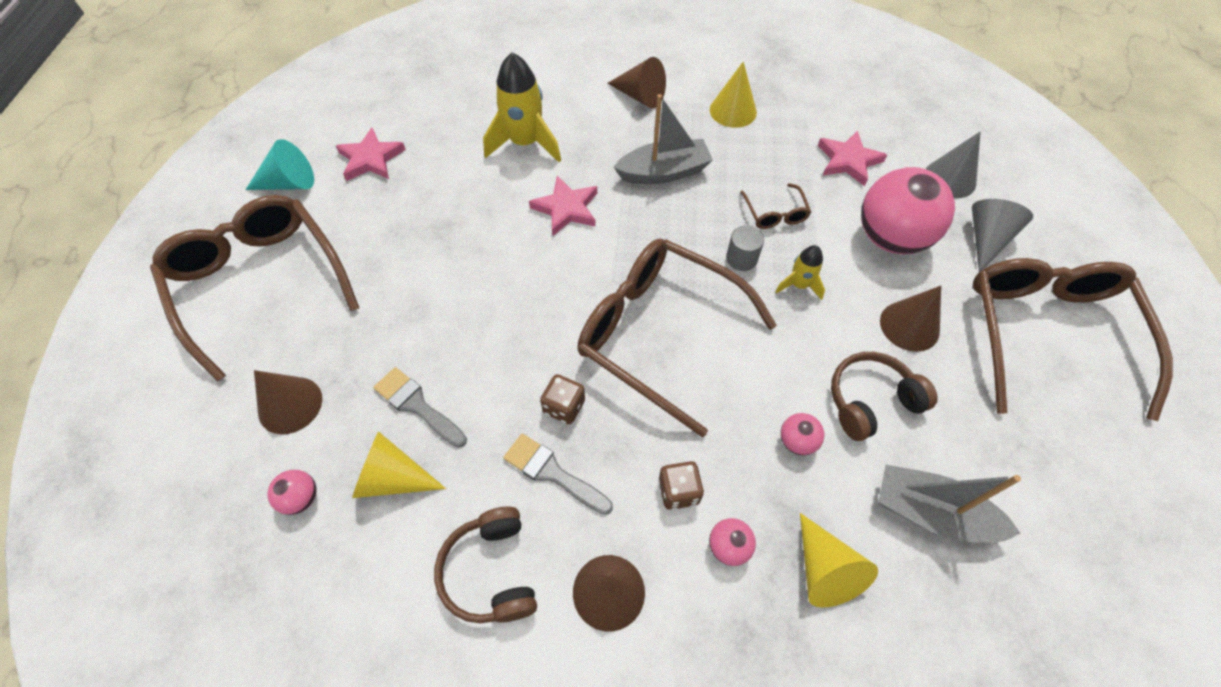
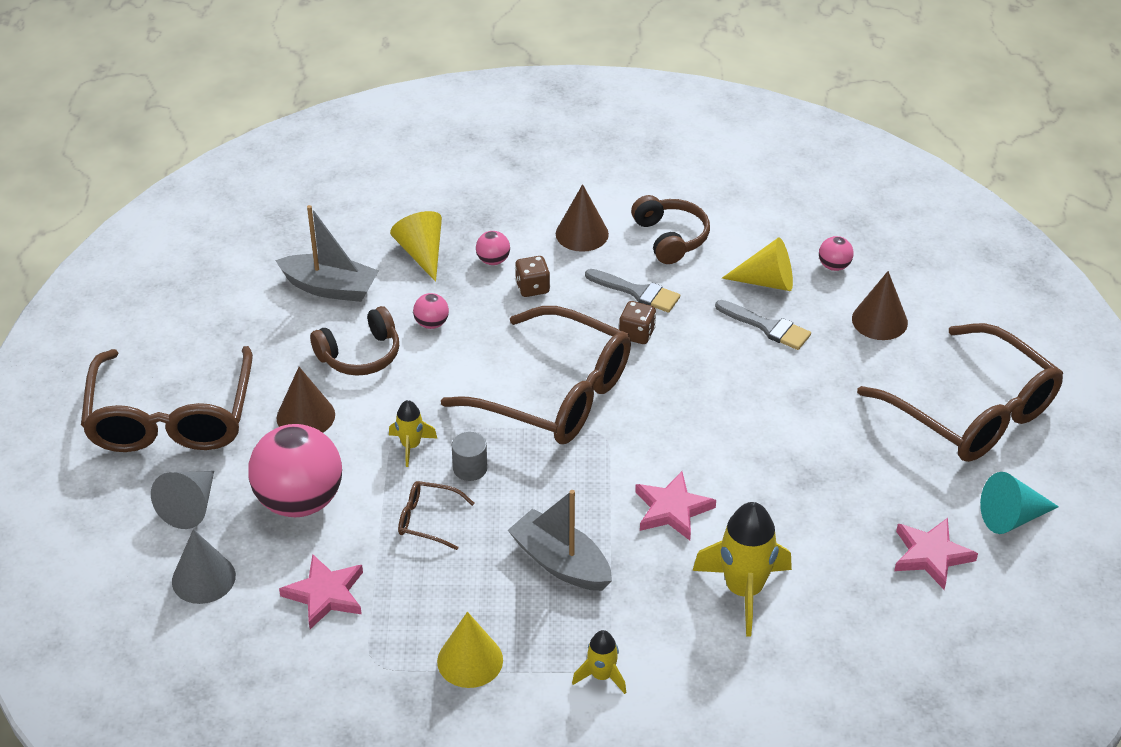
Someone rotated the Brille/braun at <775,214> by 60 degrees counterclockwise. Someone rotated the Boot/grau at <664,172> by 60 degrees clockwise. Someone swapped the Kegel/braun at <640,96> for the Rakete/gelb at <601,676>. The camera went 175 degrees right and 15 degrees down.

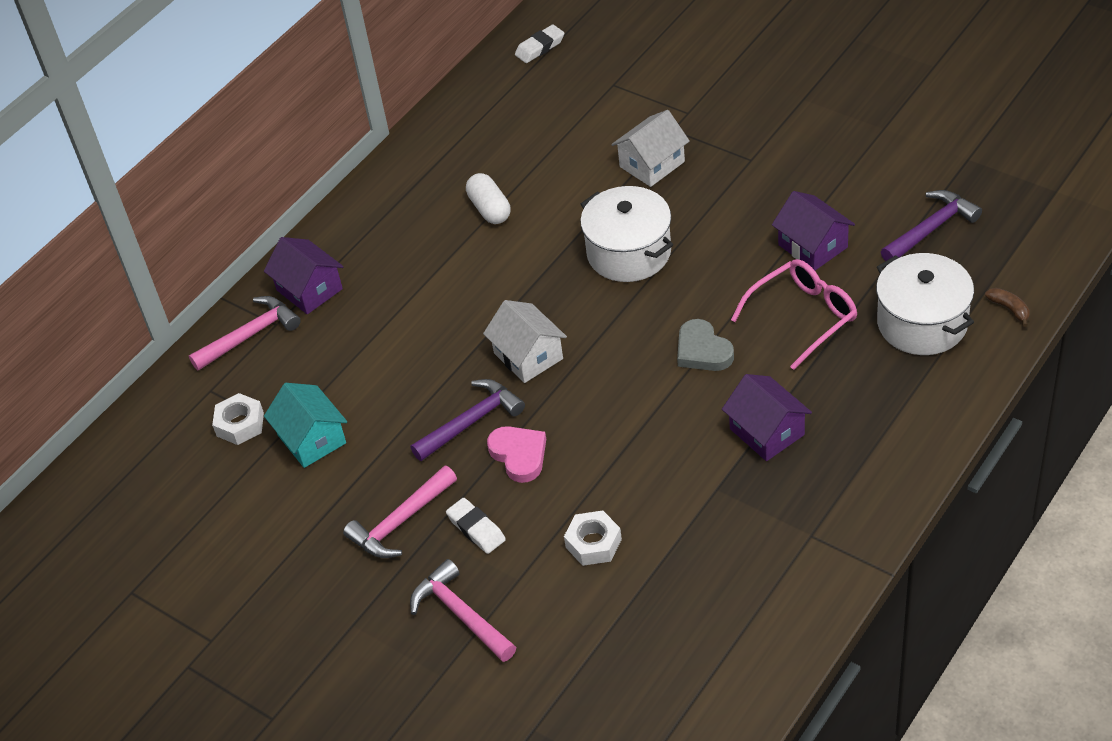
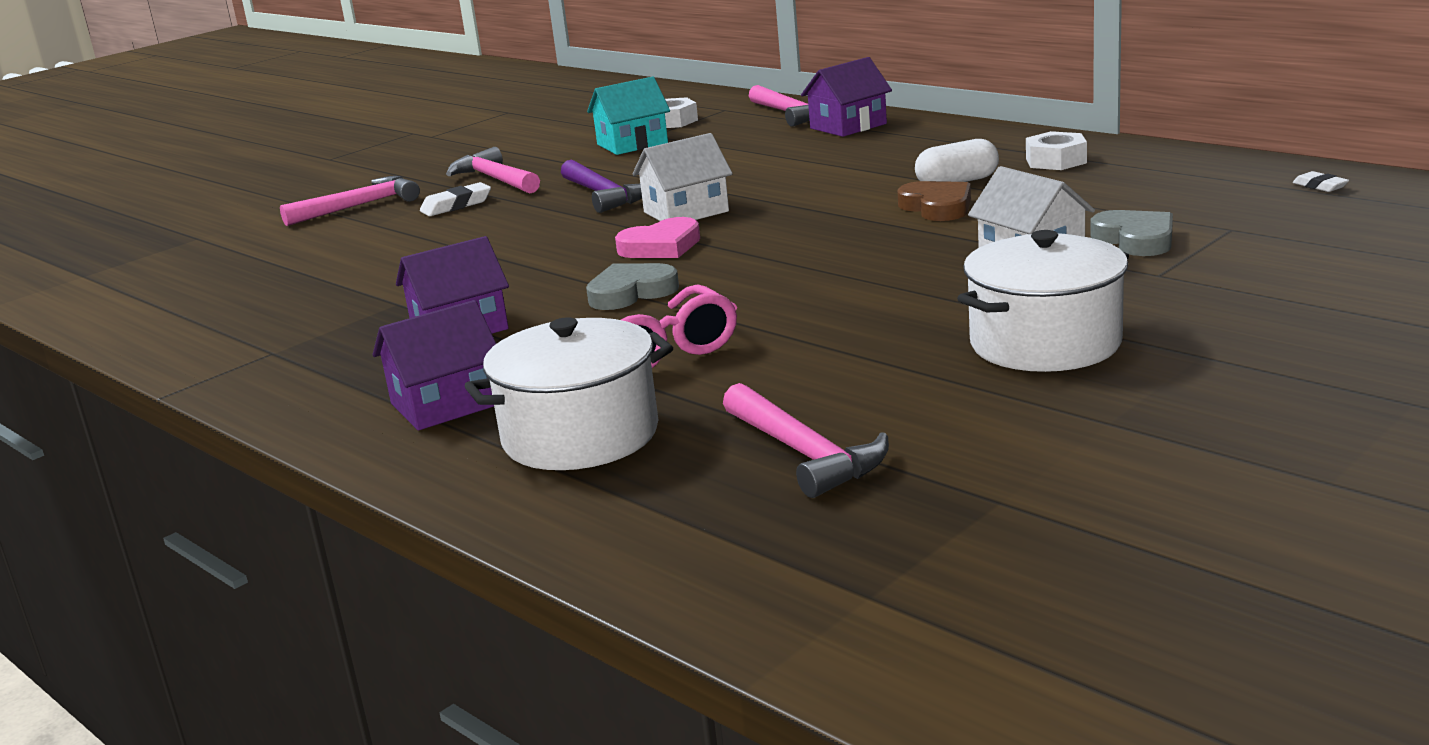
Someone carried the Haus/lila from <813,246> to <445,404>. Someone carried the Herz/rosa from <519,455> to <661,246>. Someone repainted the Hammer/lila at <931,228>, which became the Hammer/rosa at <805,454>. Someone put down the Herz/braun at <937,207>. Someone carried the Kochtopf/weiß from <629,252> to <1045,343>. Someone carried the Sechskantmutter/weiß from <593,543> to <1056,161>. Someone put down the Herz/grau at <1135,239>. Someone scaled the Radiergummi/weiß at <540,47> by 0.64. Someone took away the Banane/braun at <1009,309>. The camera went 95 degrees right and 25 degrees down.

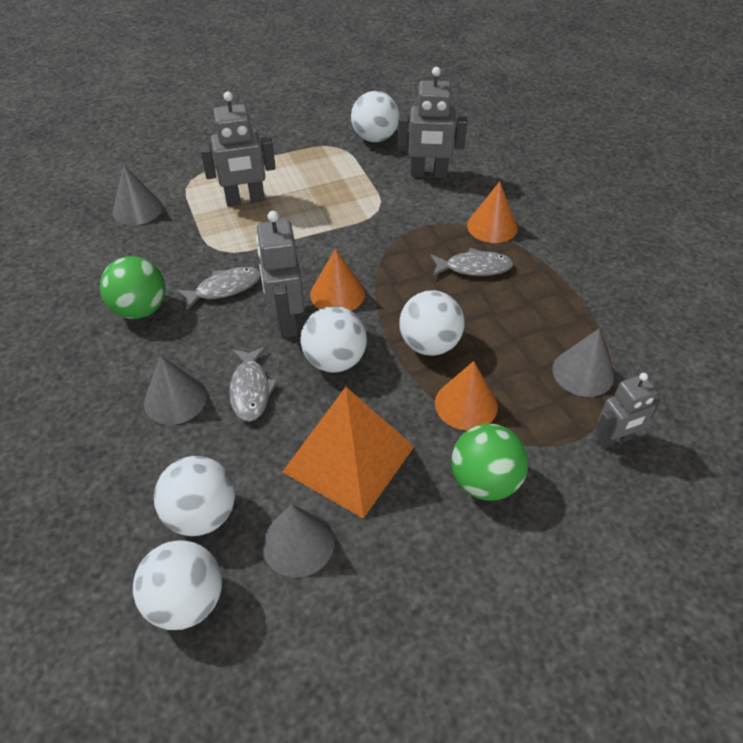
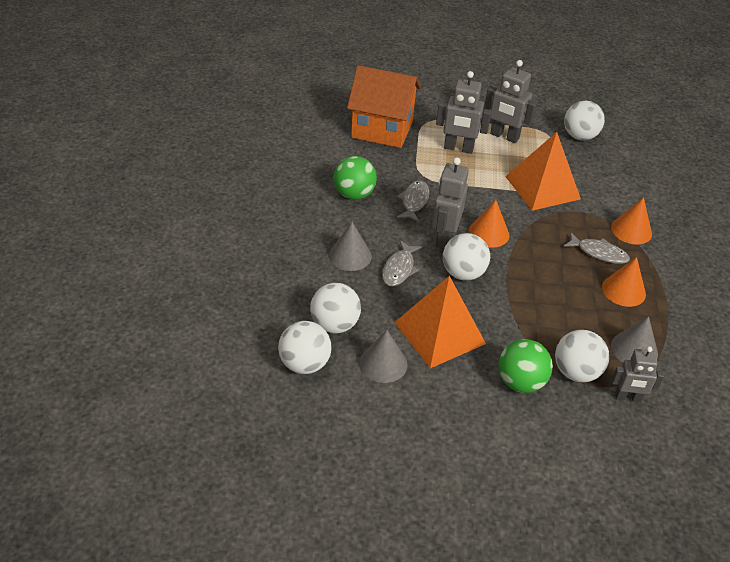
Someone swapped the Kegel/grau at <137,209> for the Haus/orange at <382,129>. Someone rotated the Fisch/grau at <224,288> by 75 degrees counterclockwise. Someone carried the Roboter/grau from <428,174> to <504,136>. Someone put down the Pyramide/orange at <542,187>. Someone carried the Ball/weiß from <429,344> to <576,372>. Someone carried the Kegel/orange from <466,404> to <623,290>. The camera went 25 degrees right and 5 degrees down.

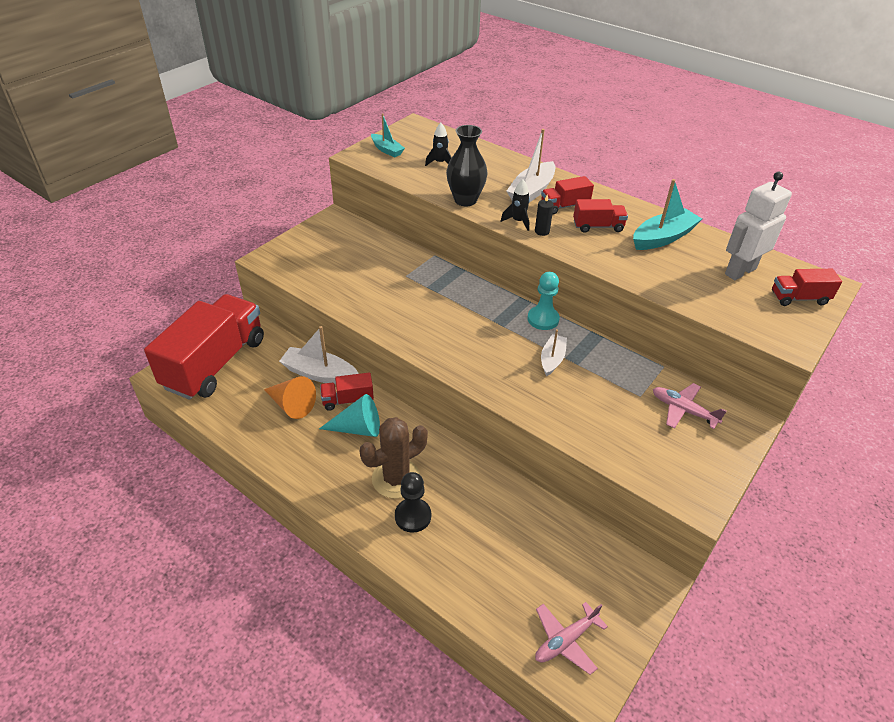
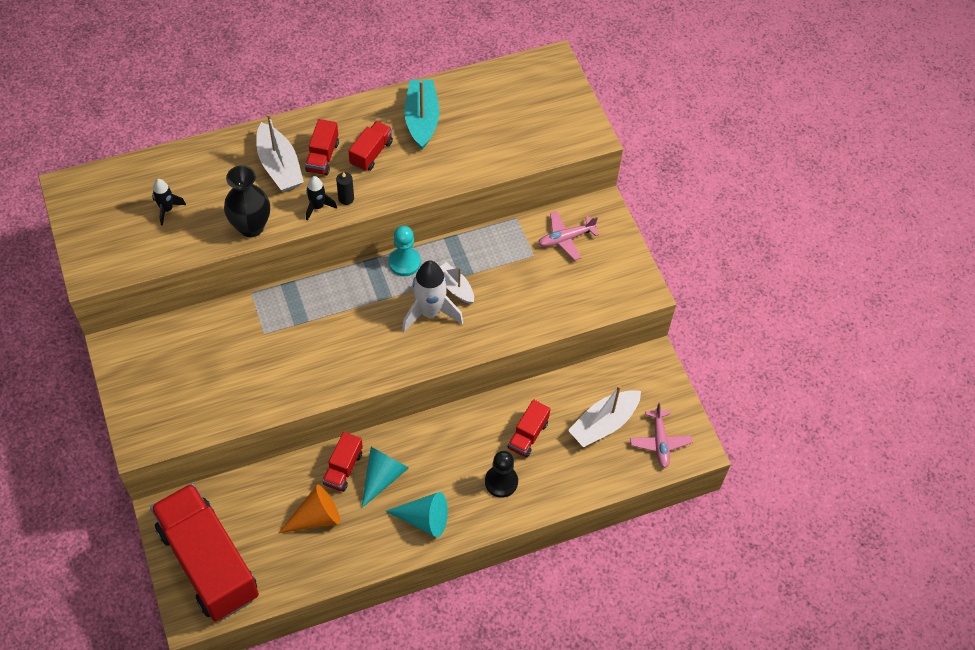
Someone put down the Kegel/türkis at <424,519>. Someone put down the Rakete/weiß at <430,312>. Someone carried the Lastwagen/rot from <799,298> to <528,435>. Someone carried the Boot/weiß from <319,374> to <604,424>. Someone took away the Kaktus/braun at <396,478>. Someone took away the Boot/türkis at <387,150>. Someone took away the Roboter/weiß at <740,271>. The camera went 60 degrees left and 15 degrees up.

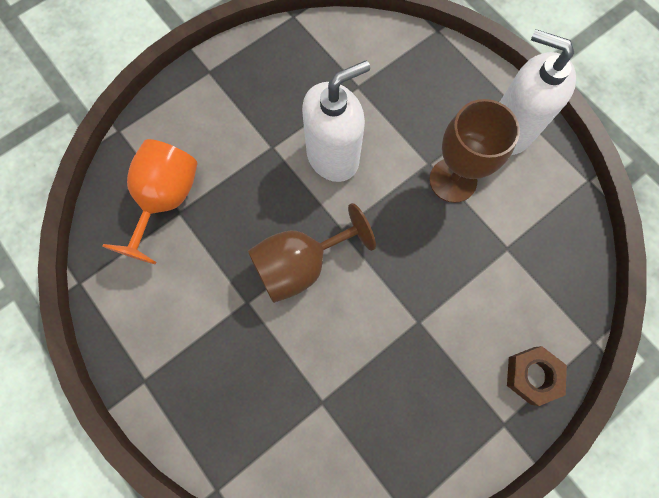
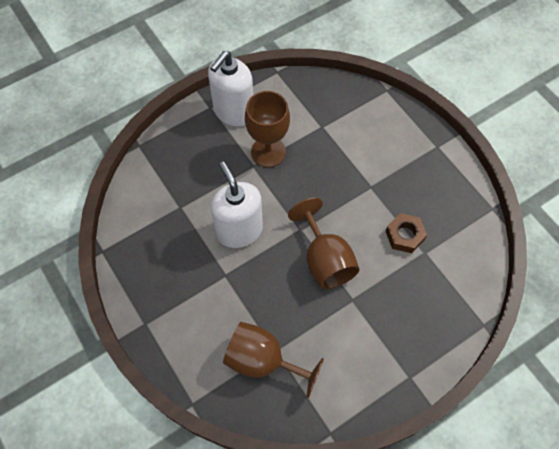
Someone repainted the Kelch/orange at <166,200>, which became the Kelch/braun at <263,361>. Someone carried the Sechskantmutter/braun from <532,375> to <404,235>. The camera went 85 degrees left and 10 degrees down.

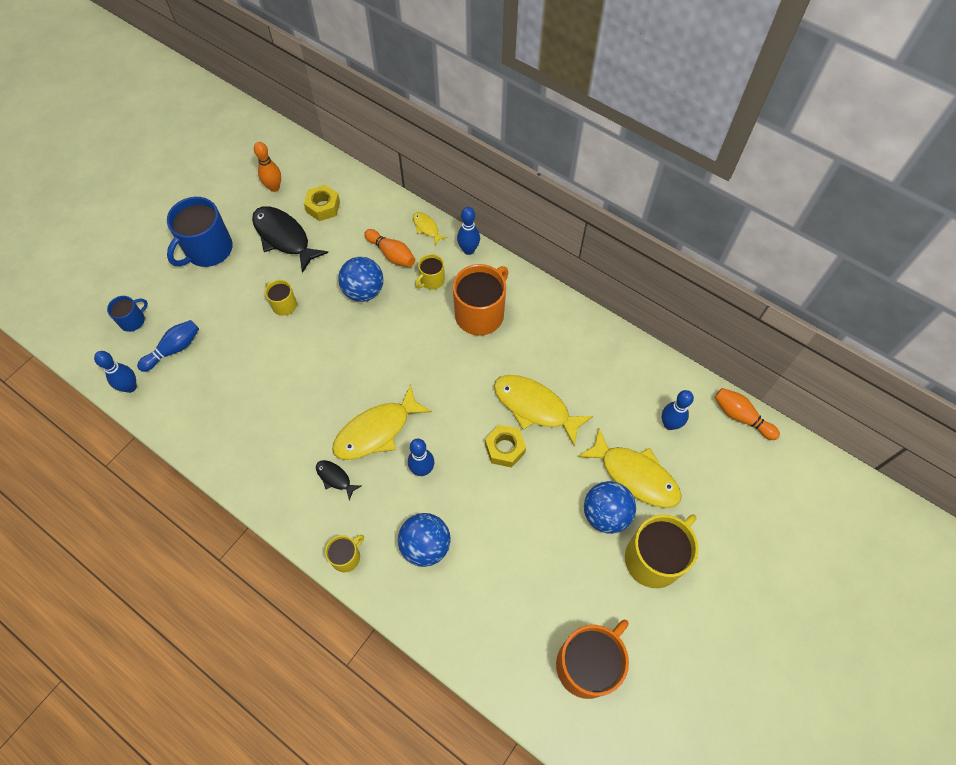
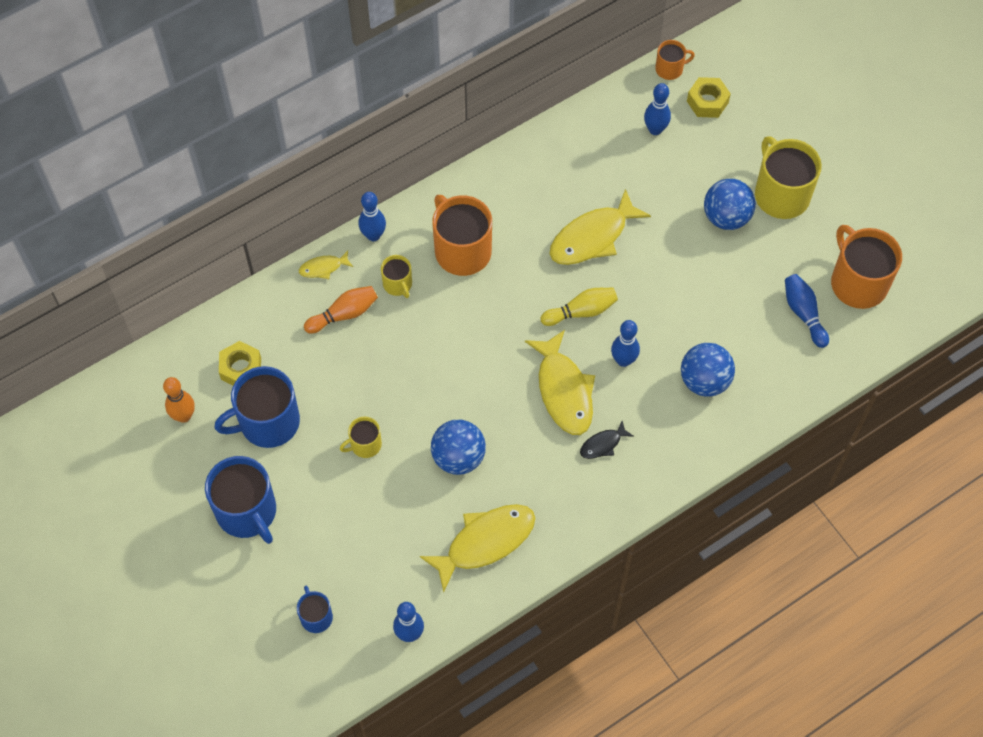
Someone swapped the Fisch/schwarz at <284,237> for the Tasse/blau at <267,422>. Someone carried the Fisch/gelb from <635,475> to <485,542>. Someone carried the Ball/blau from <364,291> to <458,457>. Someone put down the Bowlingkegel/gelb at <581,311>. Someone swapped the Bowlingkegel/orange at <741,417> for the Tasse/orange at <670,69>. Someone carried the Sechskantmutter/gelb from <505,448> to <707,102>. Someone carried the Bowlingkegel/blau from <174,349> to <803,314>. Someone took away the Tasse/gelb at <346,557>. The camera went 70 degrees left and 0 degrees up.

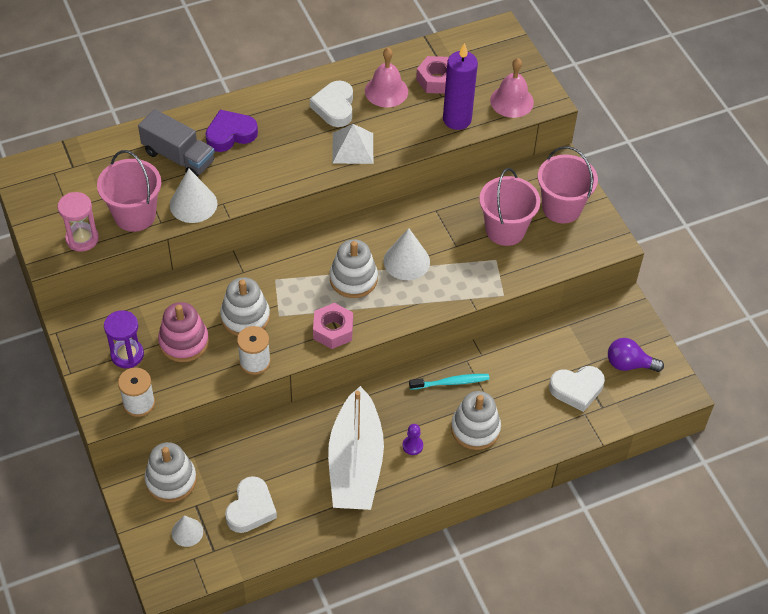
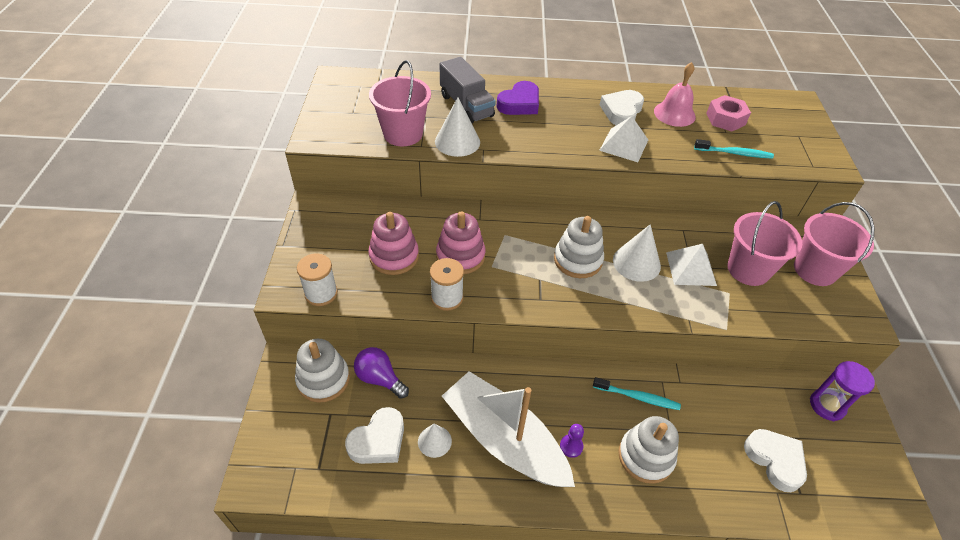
Someone carried the Glühbirne/lila from <629,364> to <379,378>. Someone carried the Kegel/weiß from <187,532> to <434,441>. Someone repainted the Stapelspielzeug/weiß at <245,317>, which became the Stapelspielzeug/rosa at <460,256>. Someone rotated the Boot/weiß at <355,463> by 105 degrees clockwise. Someone rotated the Herz/lila at <230,134> by 135 degrees clockwise. Someone put down the Pyramide/weiß at <691,268>. Someone swapped the Kerze/lila at <457,119> for the Zahnbürste/türkis at <734,153>. Someone rotated the Herz/weiß at <576,389> by 135 degrees counterclockwise. Someone carried the Sanduhr/lila from <127,355> to <827,405>. Someone took away the Sanduhr/rosa at <82,239>. Someone took away the Sechskantmutter/rosa at <333,330>. Someone took away the Glocke/rosa at <512,101>. The camera went 25 degrees right and 5 degrees down.

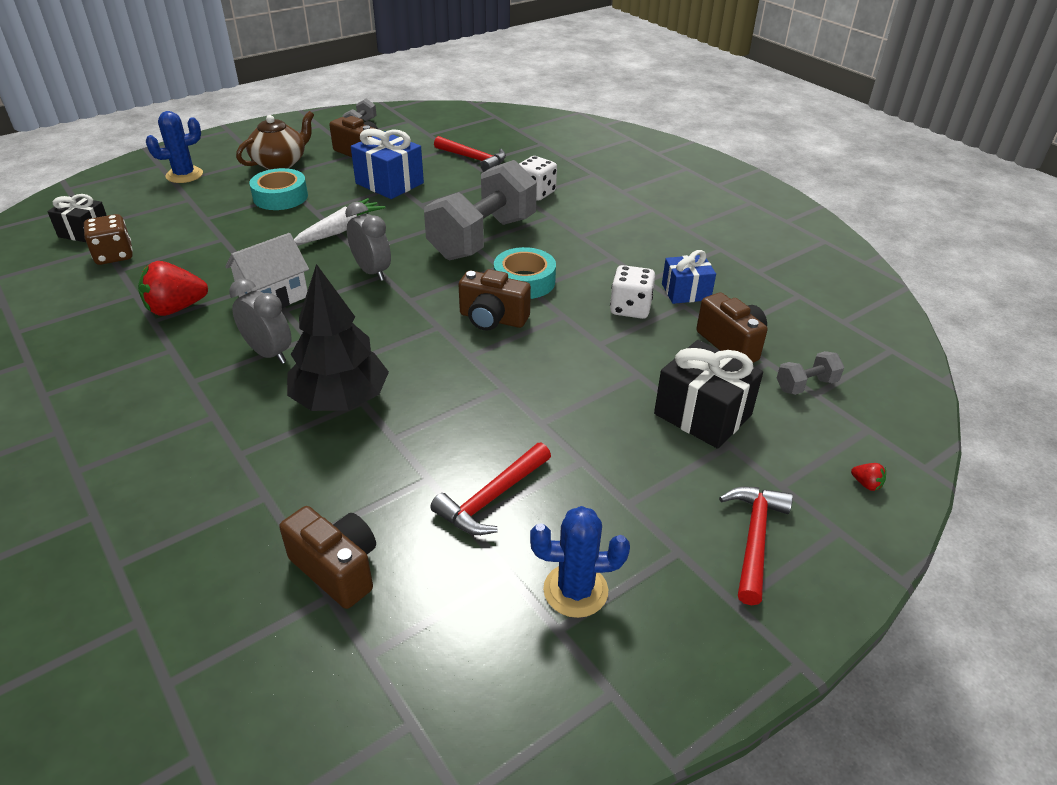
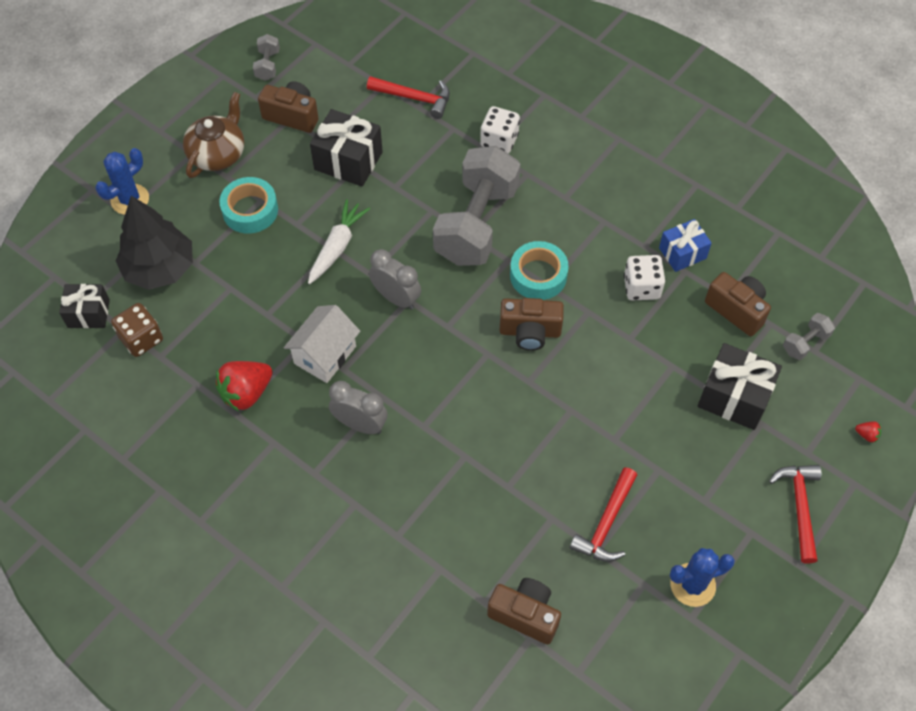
Someone carried the Baum/schwarz from <341,400> to <160,268>. Someone repainted the Geschenk/blau at <389,183>, which became the Geschenk/schwarz at <348,161>. The camera went 15 degrees left and 20 degrees up.

